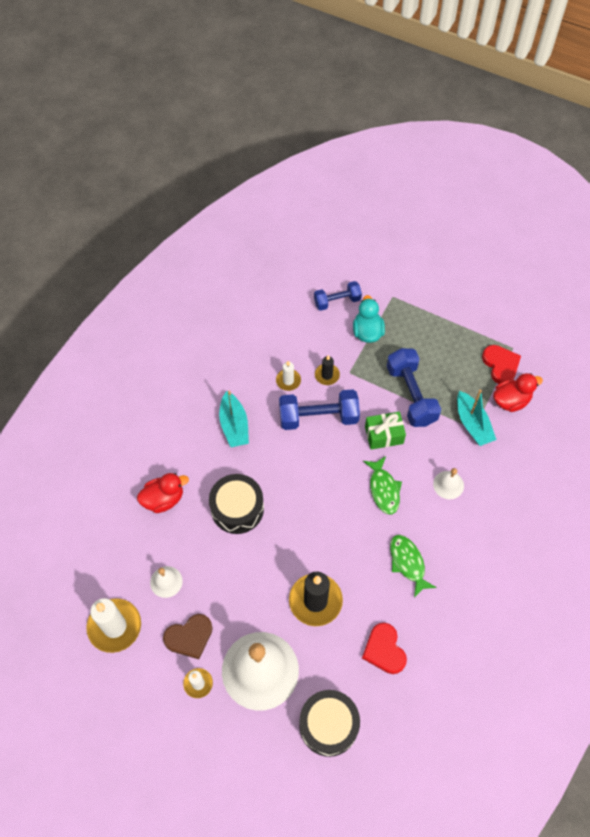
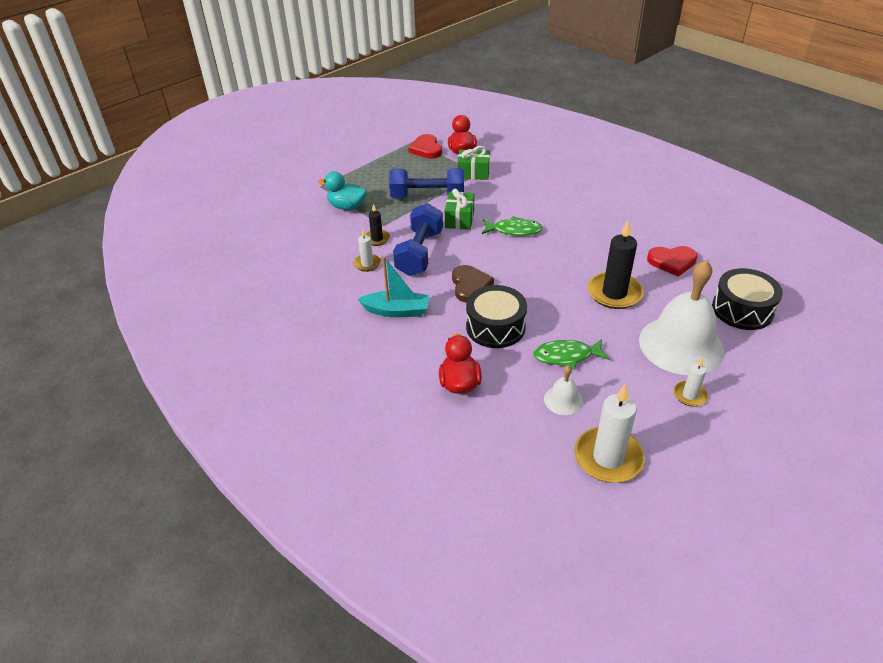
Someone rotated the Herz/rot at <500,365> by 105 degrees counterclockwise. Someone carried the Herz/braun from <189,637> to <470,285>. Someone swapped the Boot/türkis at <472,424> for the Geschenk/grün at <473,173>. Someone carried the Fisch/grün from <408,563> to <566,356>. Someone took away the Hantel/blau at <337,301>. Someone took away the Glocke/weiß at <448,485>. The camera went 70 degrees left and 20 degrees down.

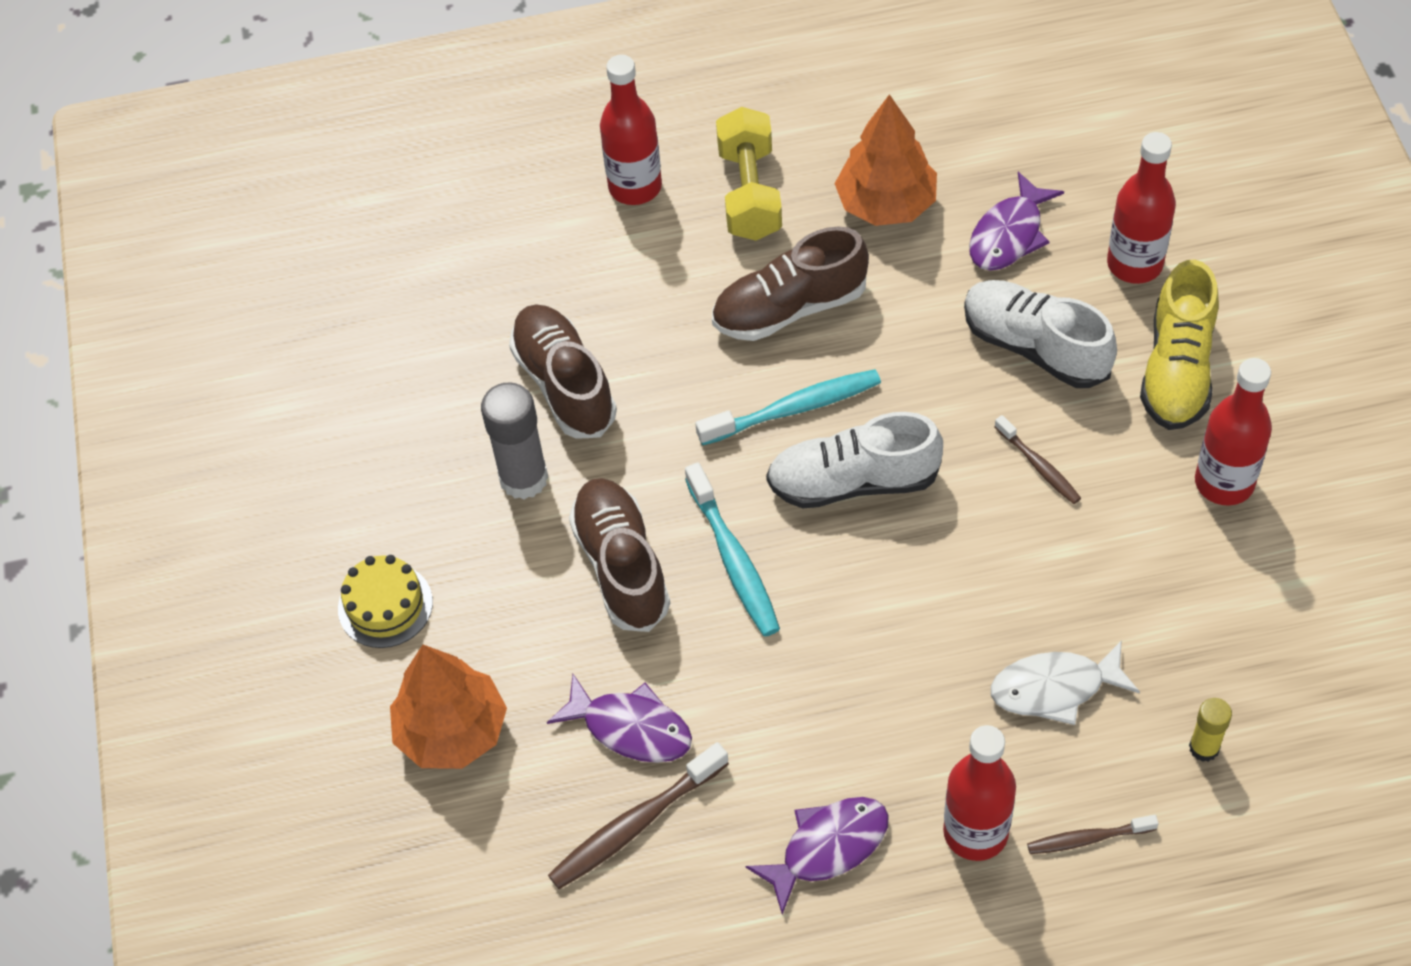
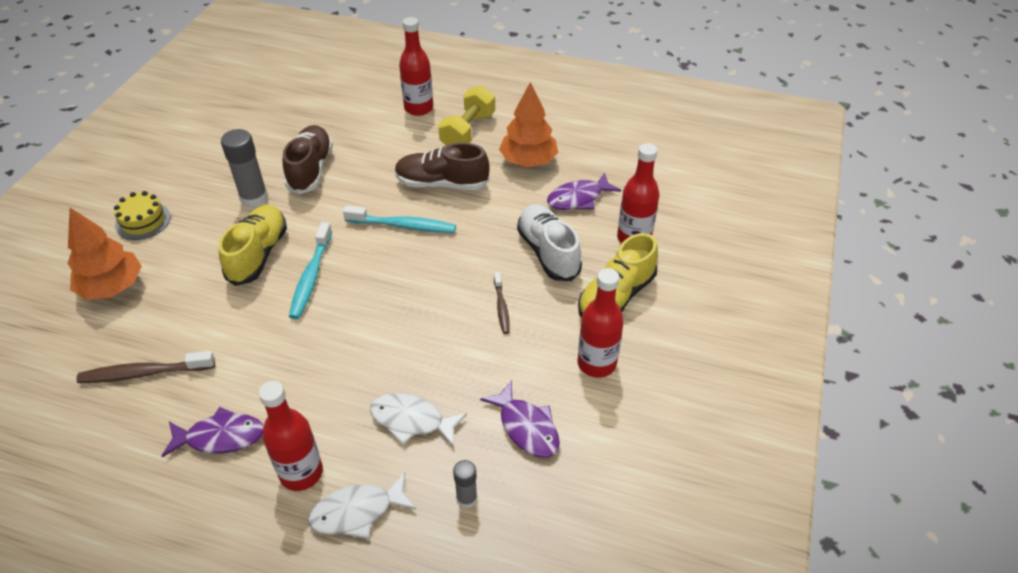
Someone repainted the Schuh/braun at <621,566>, which became the Schuh/gelb at <258,254>. Someone swapped the Zahnbürste/braun at <1088,839> for the Fisch/weiß at <357,512>. Someone repainted the Klebestift/gelb at <1204,748>, which became the Klebestift/grau at <466,498>. Someone carried the Fisch/lila from <630,728> to <526,427>. Someone took away the Schuh/weiß at <853,481>. The camera went 25 degrees right and 10 degrees down.

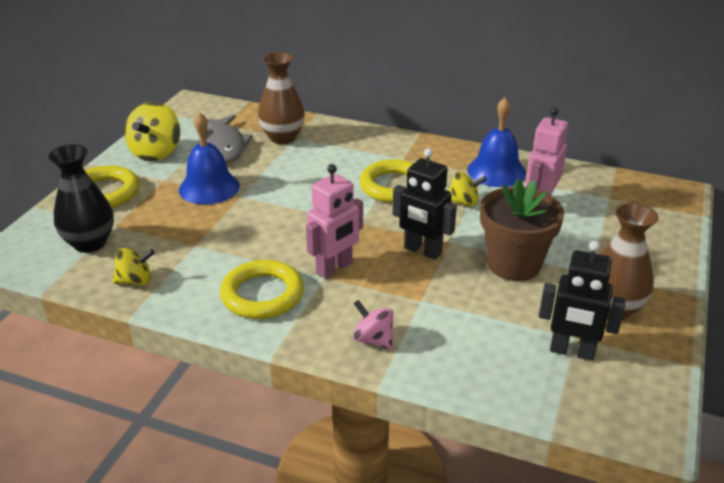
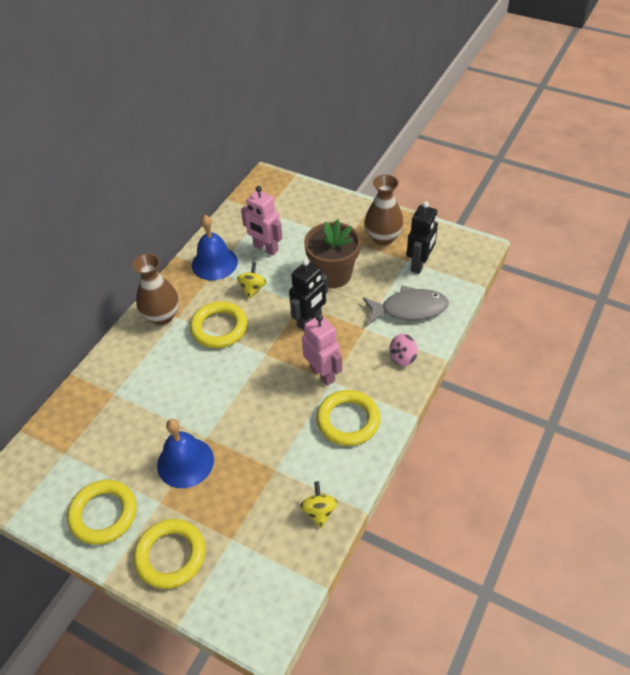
Someone swapped the Kreisel/gelb at <156,153> for the Ring/gelb at <103,514>. Someone carried the Vase/braun from <282,137> to <162,316>. Someone carried the Fisch/grau from <223,147> to <409,309>. Someone took away the Vase/schwarz at <90,243>. The camera went 80 degrees left and 15 degrees up.

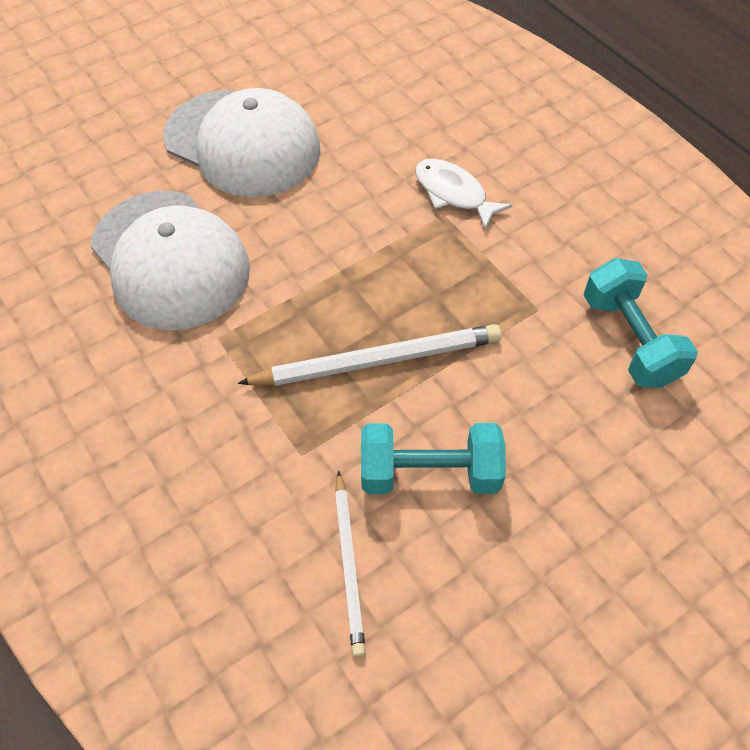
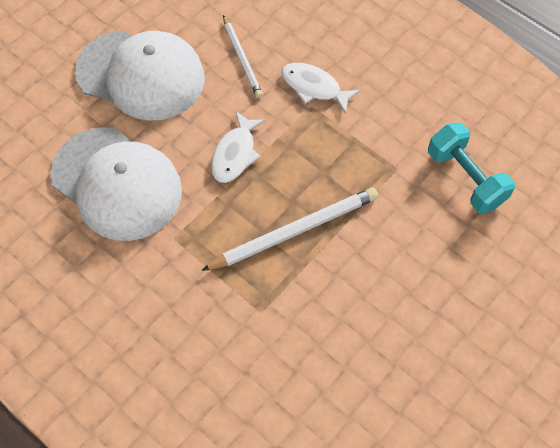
Someone put down the Fisch/weiß at <235,154>. Someone carried the Bleistift/weiß from <349,564> to <242,58>. Someone took away the Hantel/türkis at <430,473>. The camera went 15 degrees left and 5 degrees up.

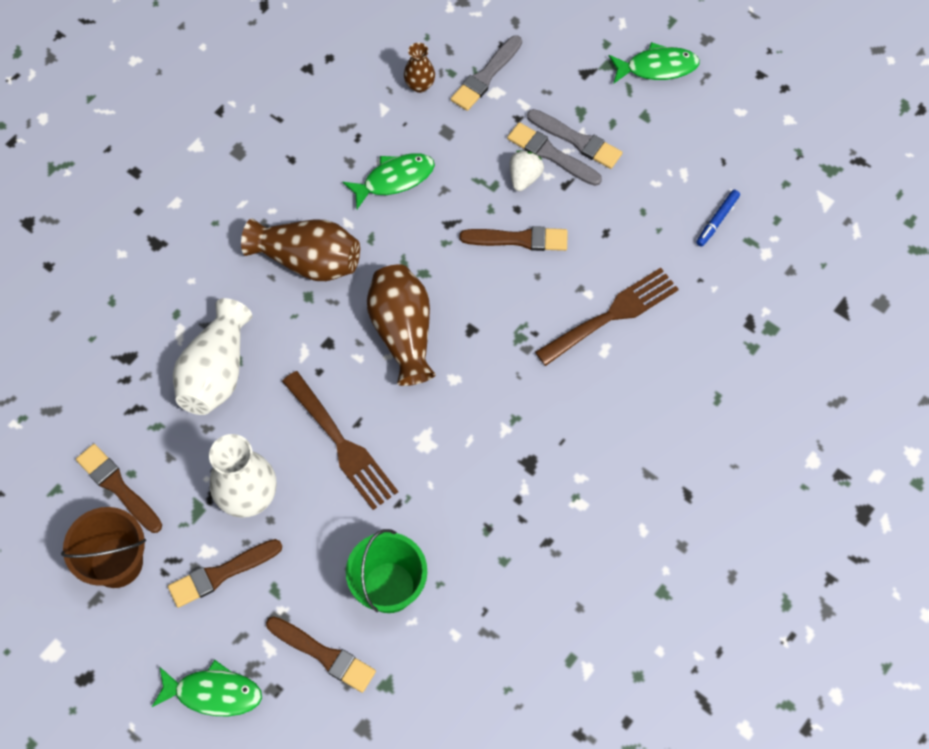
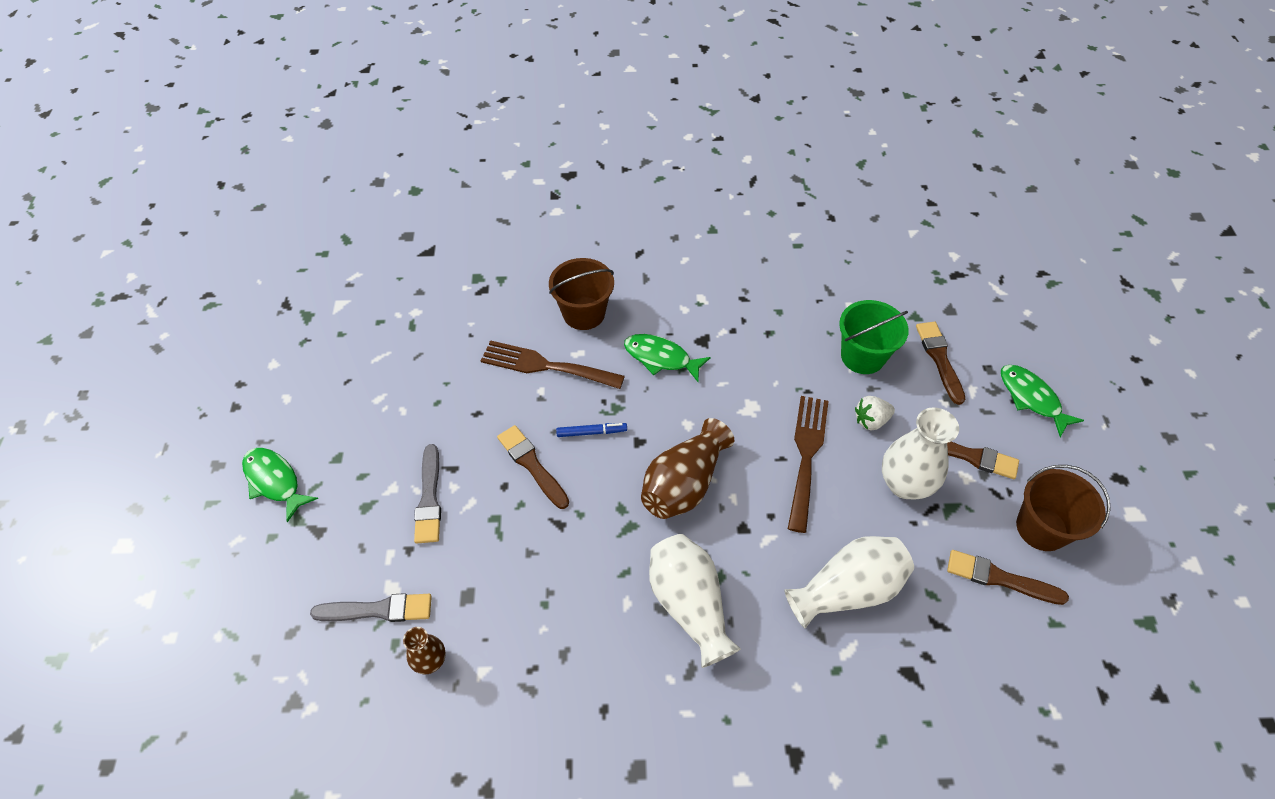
Someone put down the Eimer/braun at <584,313>. Someone carried the Filzstift/blau from <717,220> to <591,432>. Someone carried the Fisch/grün from <394,179> to <661,358>. Someone repainted the Vase/braun at <308,260>, which became the Vase/weiß at <689,605>. Someone carried the Erdbeere/weiß from <524,177> to <871,420>. Someone rotated the Pinsel/braun at <118,487> by 105 degrees clockwise. Someone took away the Pinsel/grau at <577,140>. The camera went 130 degrees left and 10 degrees down.

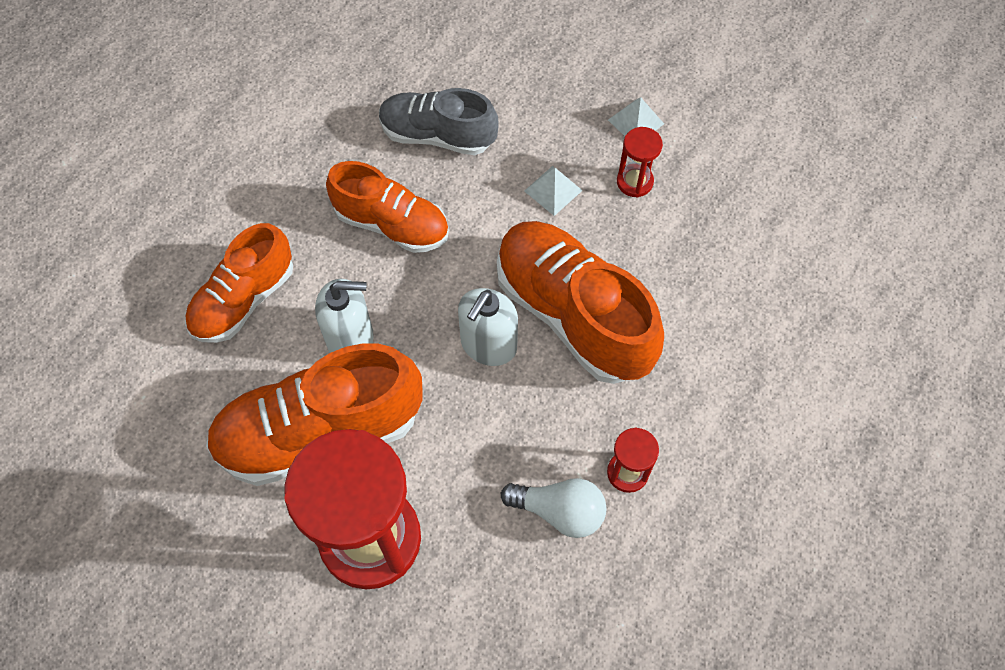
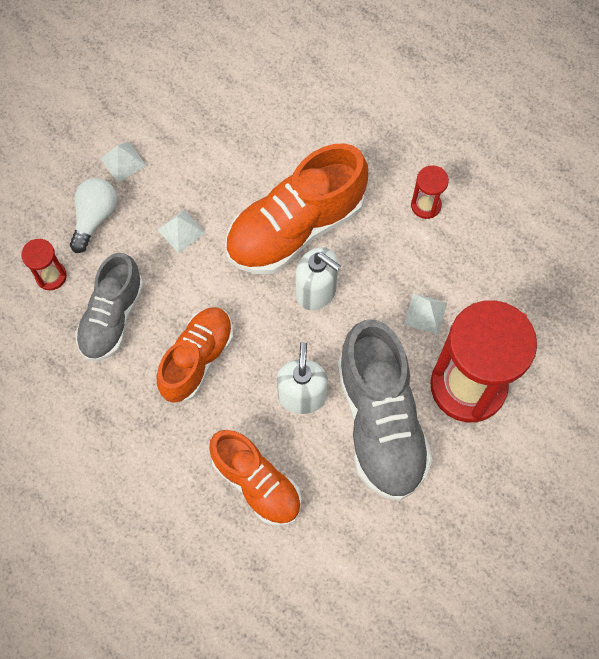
Someone carried the Sanduhr/rot from <634,182> to <51,276>. Someone carried the Glühbirne/weiß from <559,511> to <95,217>. Someone repainted the Schuh/orange at <320,431>, which became the Schuh/grau at <380,421>. Someone put down the Pyramide/weiß at <425,313>. The camera went 85 degrees left and 5 degrees up.

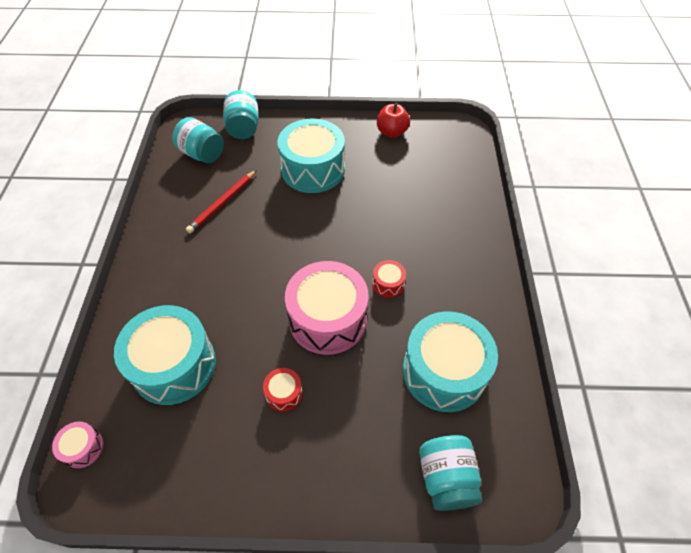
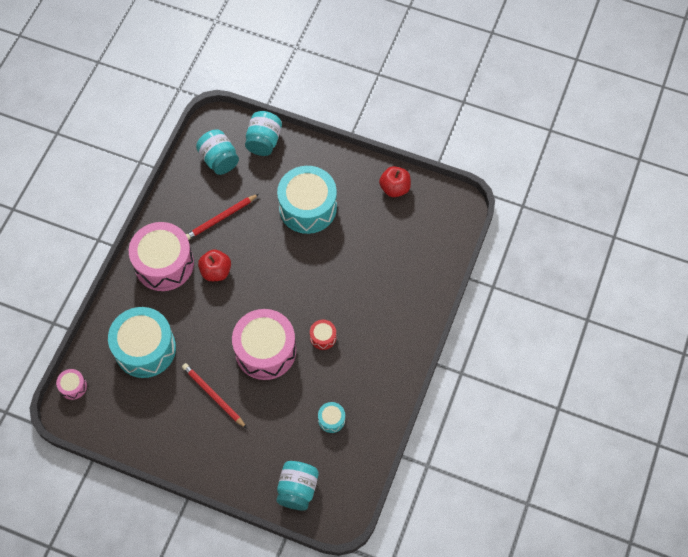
Someone put down the Trommel/rosa at <164,264>. Someone swapped the Trommel/rot at <284,393> for the Bleistift/rot at <213,396>. Someone put down the Apfel/rot at <216,271>. Someone scaled the Trommel/türkis at <444,371> by 0.43. The camera went 20 degrees right and 10 degrees up.

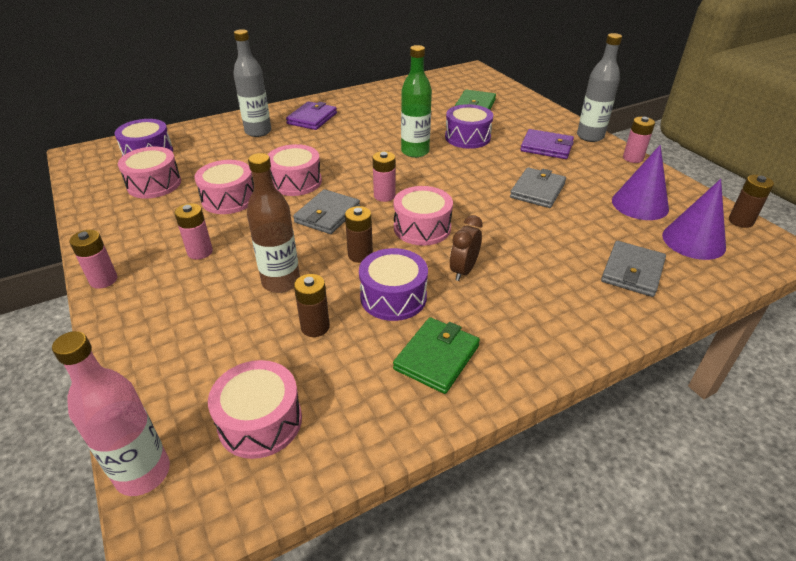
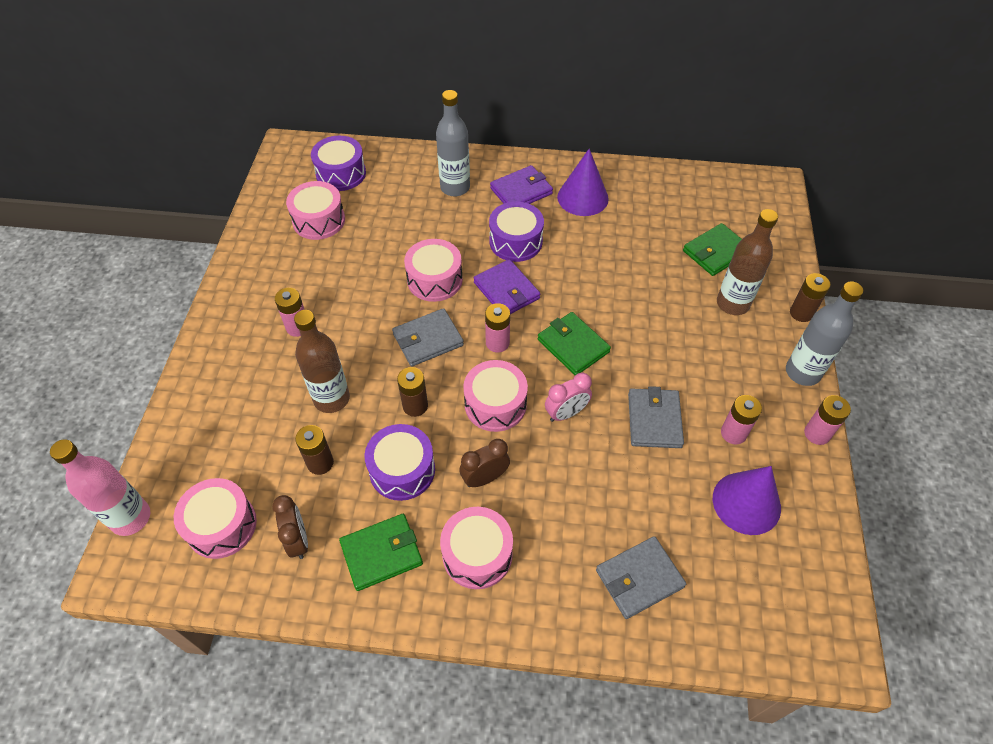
Someone put down the Wecker/braun at <298,540>. Someone carried the Trommel/rosa from <229,199> to <477,554>. Someone carried the Geldbörse/lila from <546,147> to <506,290>. Someone carried the Trommel/lila from <467,137> to <515,241>. Someone put down the Geldbörse/grün at <573,346>. Someone put down the Wecker/rosa at <566,413>. Someone carried the Kegel/lila from <693,241> to <582,197>. Someone rotated the Geldbörse/grau at <537,190> by 60 degrees counterclockwise. Someone put down the Flasche/braun at <732,303>. Someone carried the Batterie/rosa from <103,280> to <733,433>. Someone carried the Batterie/braun from <740,221> to <801,313>. Someone took away the Flasche/grün at <415,152>. The camera went 35 degrees right and 15 degrees up.

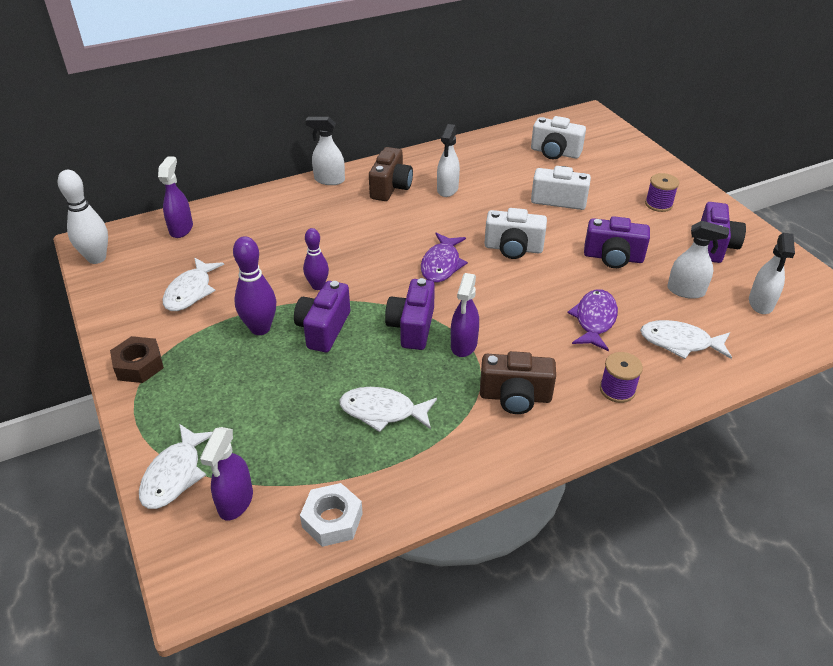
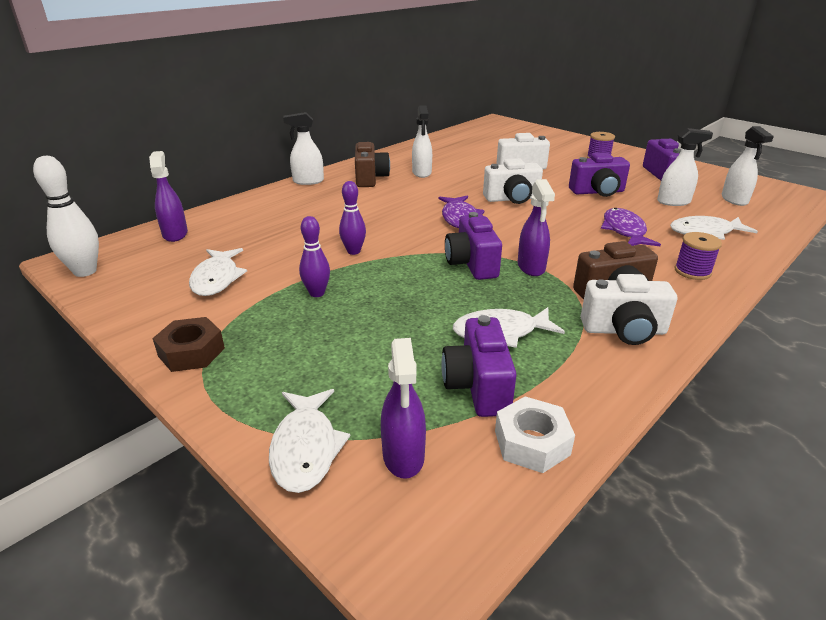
Someone scaled the Bowlingkegel/lila at <260,328> by 0.66. Someone carried the Kamera/lila from <323,329> to <478,386>. Someone carried the Kamera/weiß from <555,153> to <624,331>. The camera went 20 degrees left and 10 degrees down.

